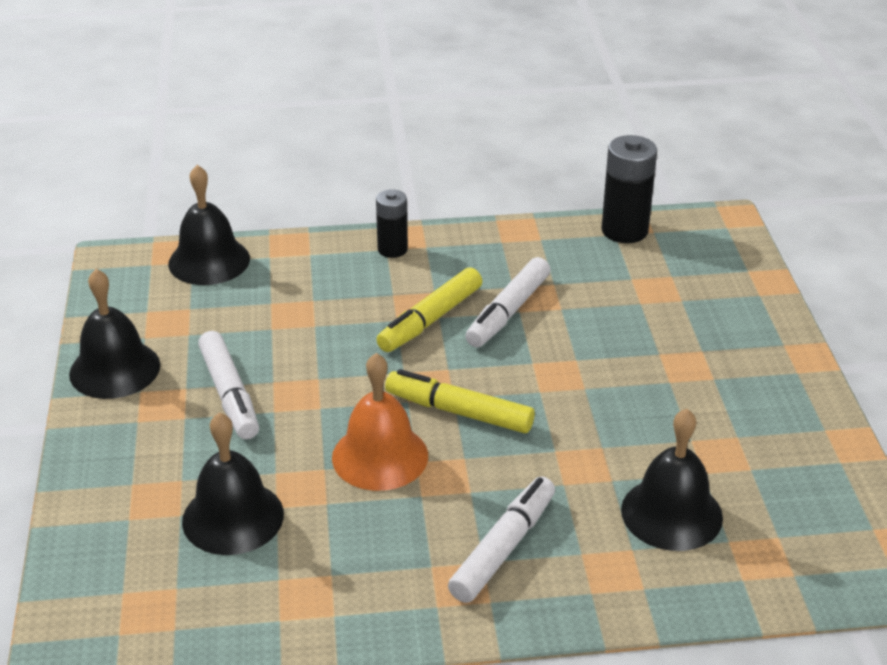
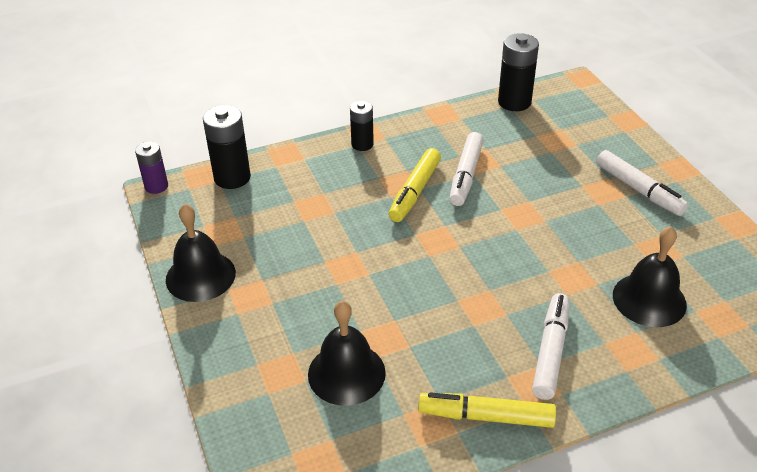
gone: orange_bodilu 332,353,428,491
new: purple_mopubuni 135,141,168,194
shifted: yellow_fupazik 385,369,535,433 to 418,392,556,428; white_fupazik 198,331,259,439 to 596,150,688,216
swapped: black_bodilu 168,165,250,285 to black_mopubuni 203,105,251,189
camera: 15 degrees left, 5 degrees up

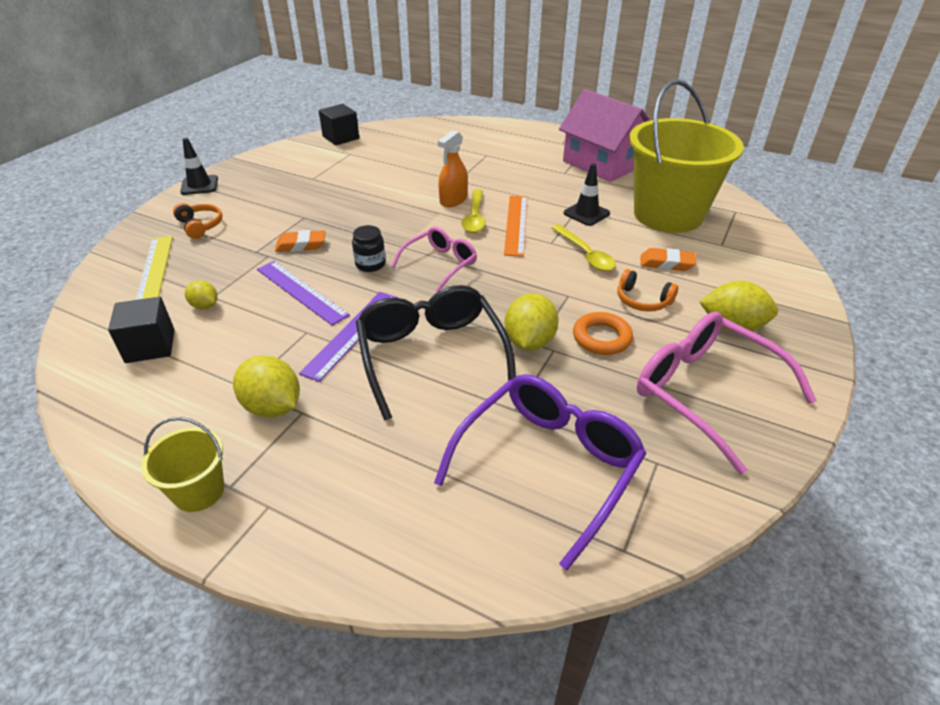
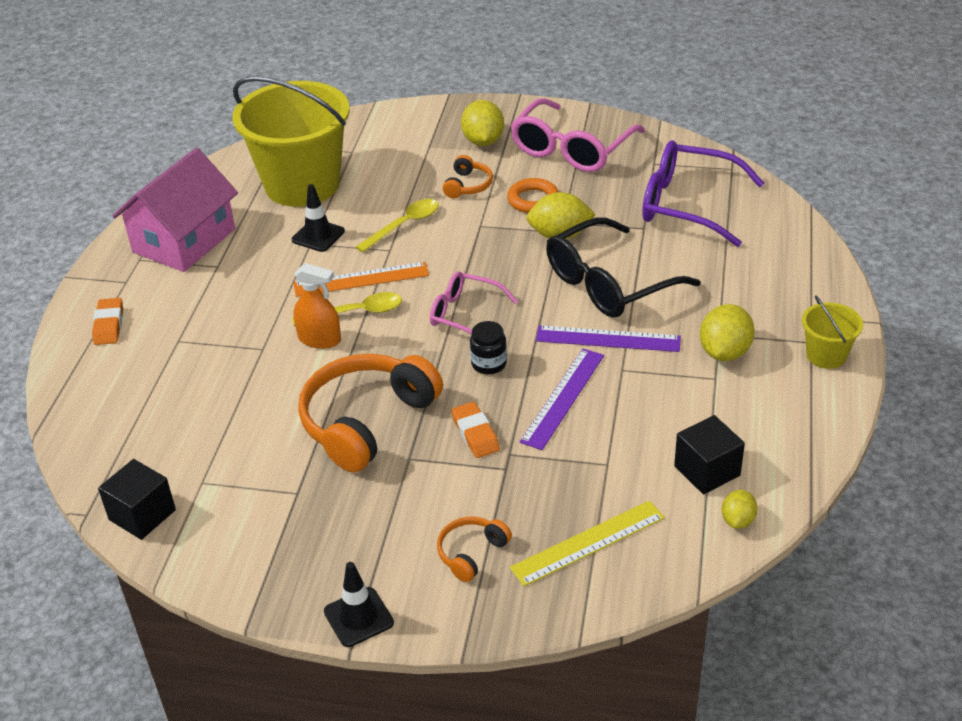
new: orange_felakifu 298,354,443,473
shifted: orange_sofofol 640,248,696,271 to 92,298,123,345; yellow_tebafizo 185,280,218,310 to 722,490,758,529
camera: 105 degrees left, 0 degrees up

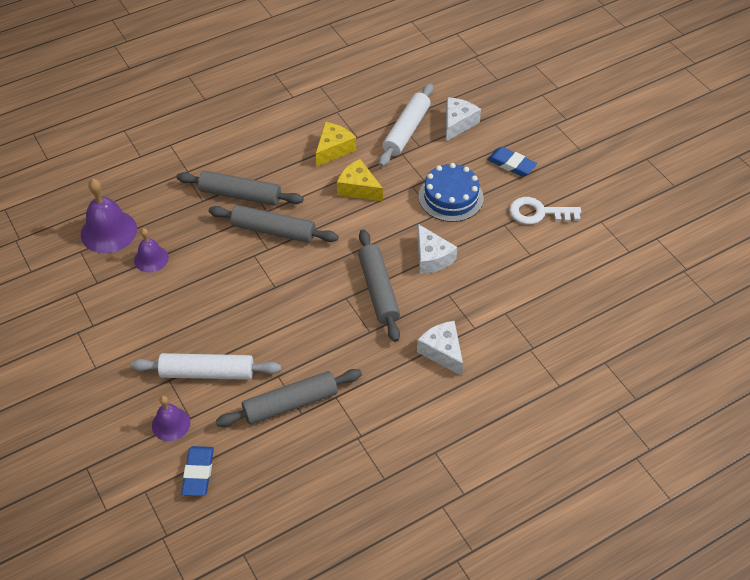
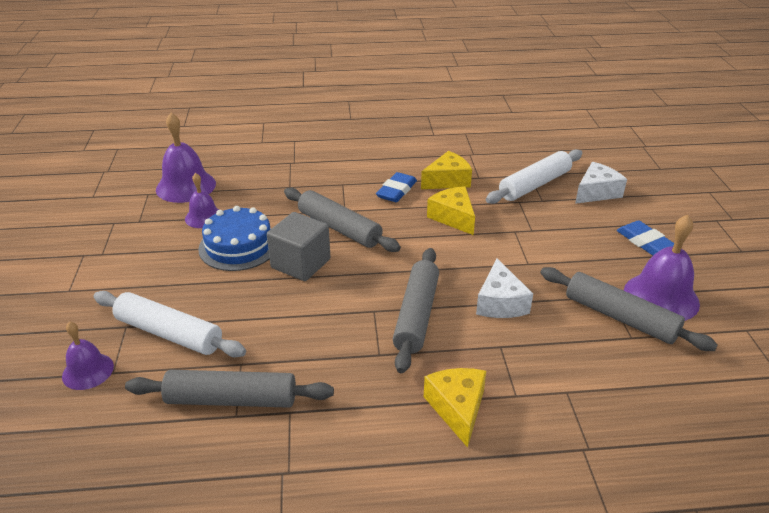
new: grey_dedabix 267,212,331,281
shifted: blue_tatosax 418,163,484,222 to 198,206,271,271; blue_sofofol 181,446,214,496 to 376,172,417,202; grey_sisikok 176,171,303,206 to 541,267,718,351
swapped: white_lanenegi 509,197,581,225 to purple_bodilu 624,215,700,321
repainted: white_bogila 417,321,463,376 to yellow_bogila 424,368,486,448
camera: 25 degrees right, 15 degrees down

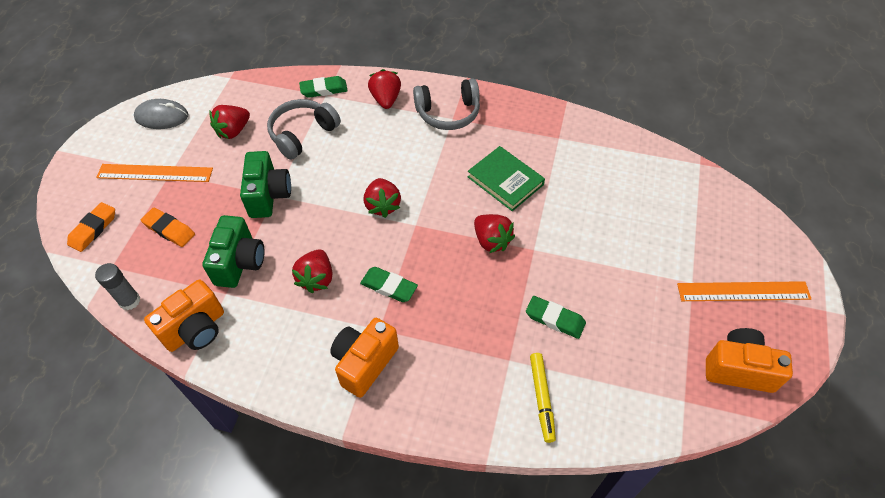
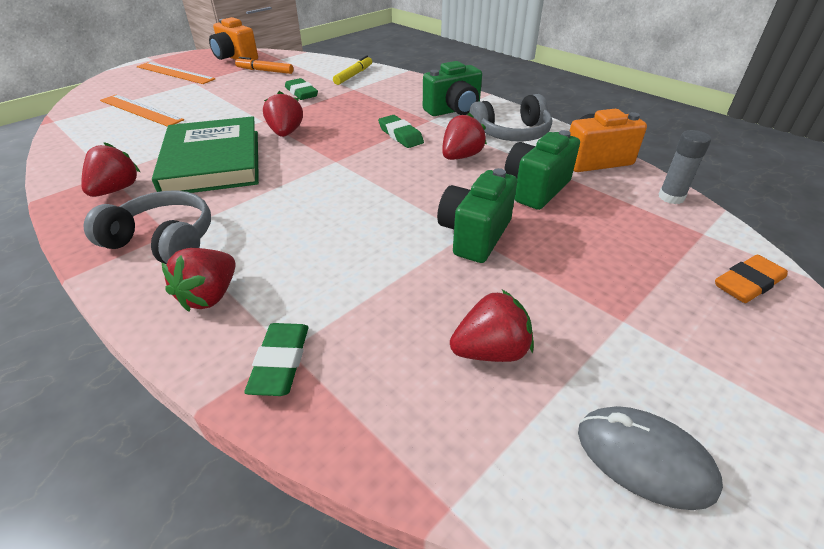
gone: orange_sofofol 141,207,195,247
new: orange_fupazik 235,57,293,74
shifted: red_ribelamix 364,178,401,218 to 81,142,140,197; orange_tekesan 96,164,213,182 to 100,95,184,127; grey_felakifu 267,99,341,160 to 469,94,552,142
repainted: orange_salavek 330,318,399,398 to green_salavek 423,61,482,116
rotated: green_sofofol 299,76,348,98 = 244,323,309,396 75 degrees clockwise
scaled: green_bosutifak 468,146,545,211 = 152,116,259,193 x1.57
camera: 150 degrees left, 15 degrees down

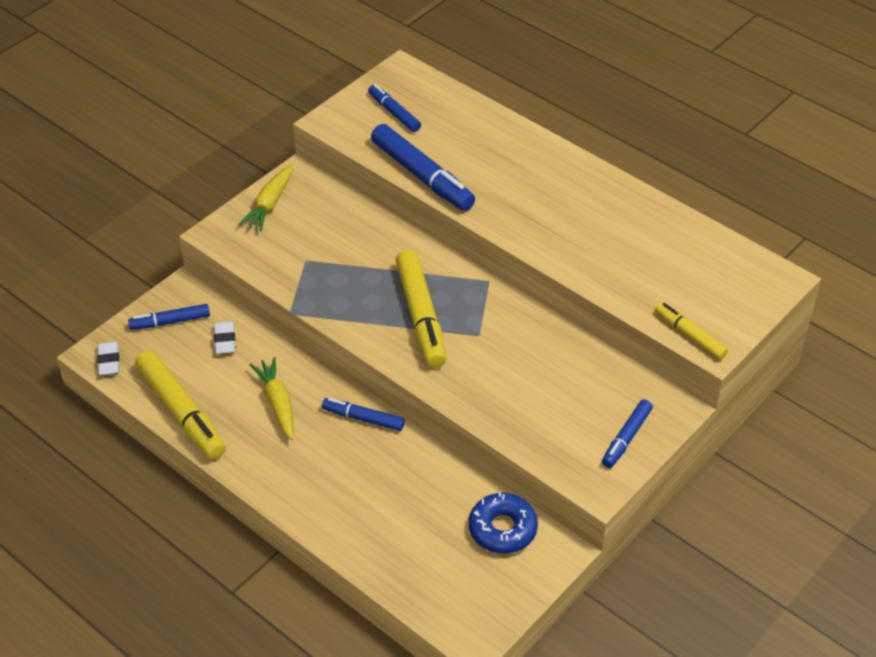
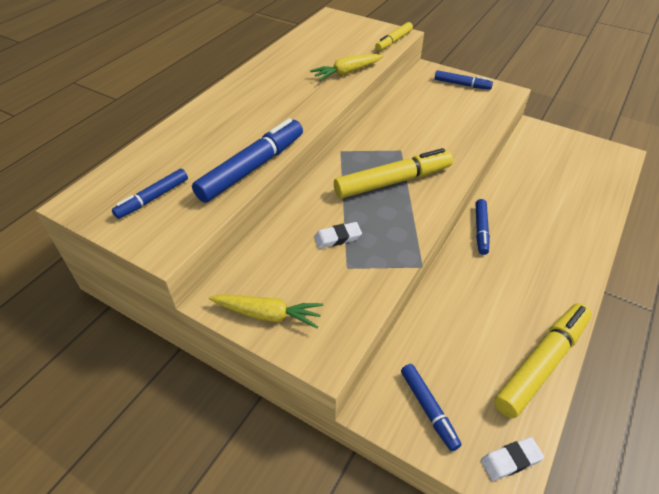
gone: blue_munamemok 469,492,538,554
shifted: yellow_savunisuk 249,357,294,440 to 310,54,383,81; white_sofofol 214,321,235,354 to 314,222,362,249
camera: 100 degrees left, 0 degrees up

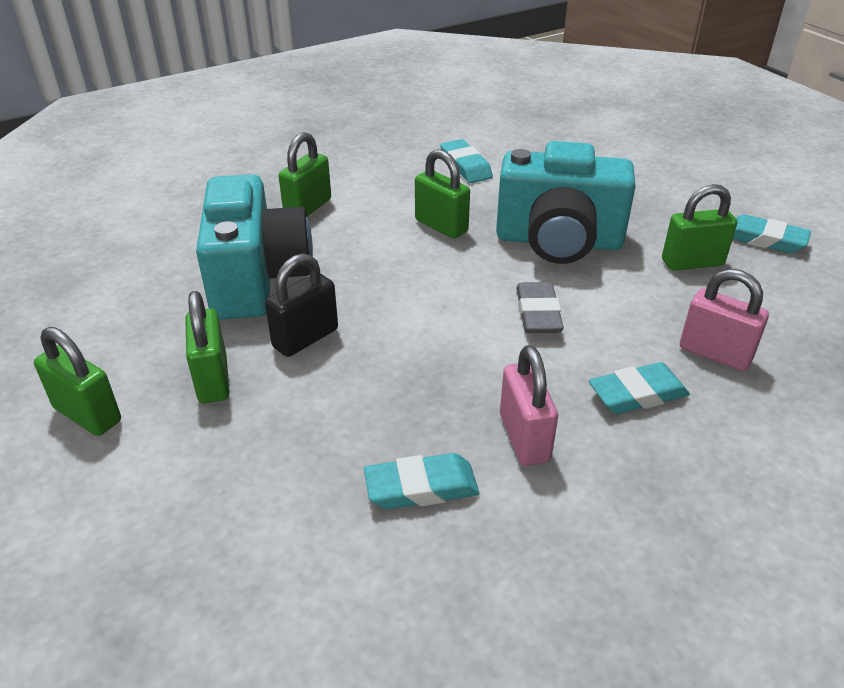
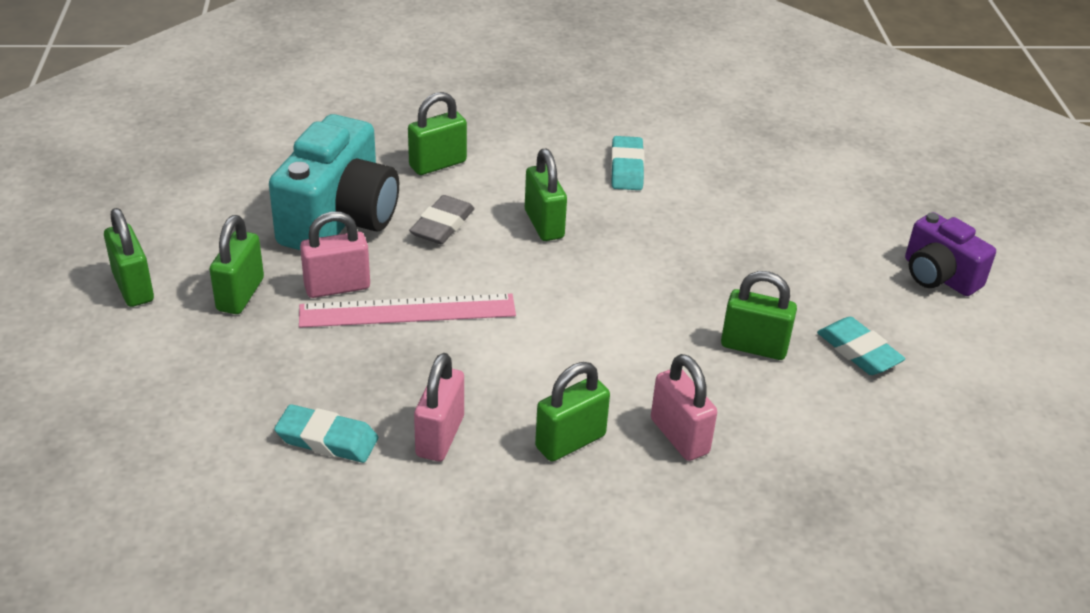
gone: turquoise_salavek 496,141,636,264
new: pink_tekesan 299,294,516,328; purple_salavek 905,212,996,296
shifted: grey_sofofol 516,282,564,333 to 409,195,474,244
swapped: turquoise_sofofol 589,362,690,414 to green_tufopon 535,362,610,462
repainted: black_tufopon 265,253,338,357 to pink_tufopon 300,212,370,298
camera: 25 degrees right, 0 degrees up

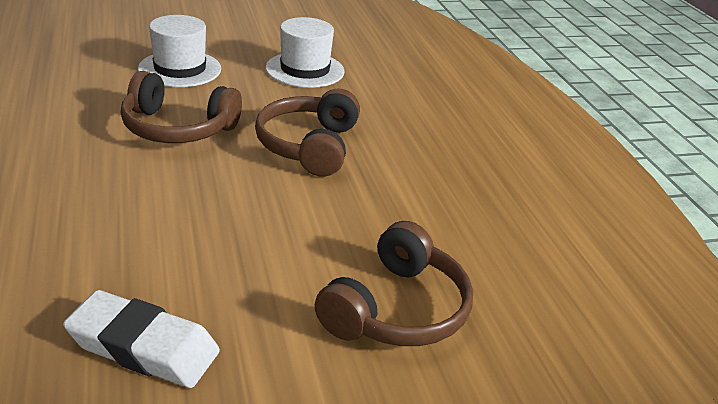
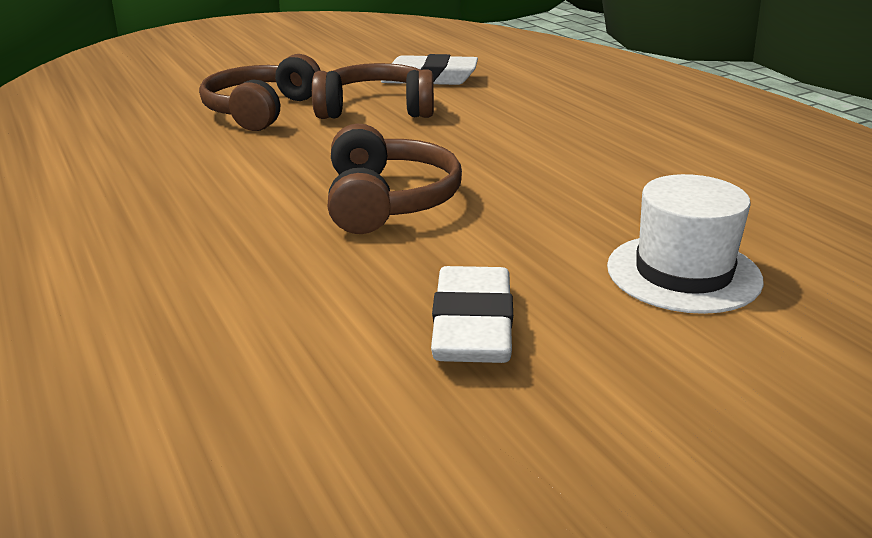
shifted: brown_felakifu 121,71,242,143 to 312,63,434,119
swapped: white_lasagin 266,17,345,88 to white_sofofol 431,266,513,363
camera: 170 degrees right, 5 degrees down

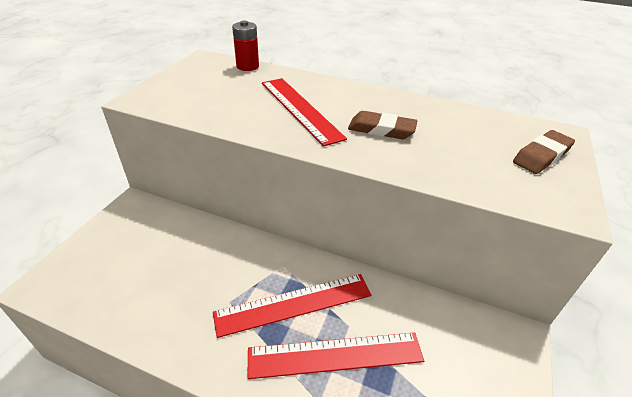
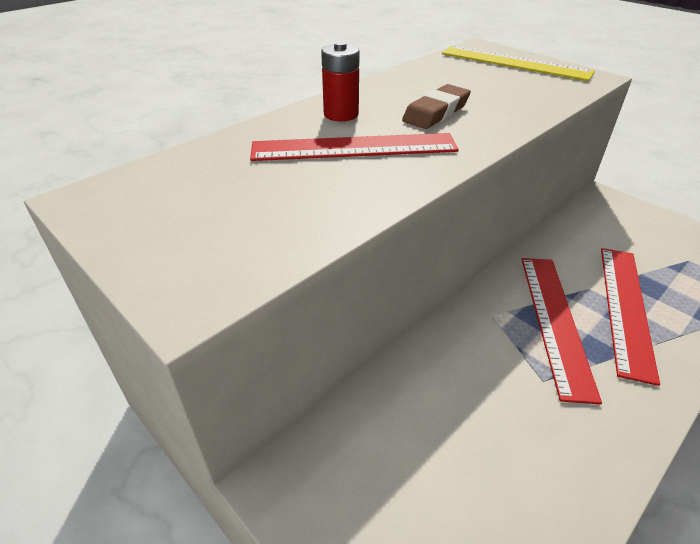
shifted: red_mopubuni 232,21,259,71 to 321,41,360,121
swapped: brown_sofofol 513,130,575,174 to yellow_tekesan 442,46,595,81
camera: 65 degrees left, 0 degrees up

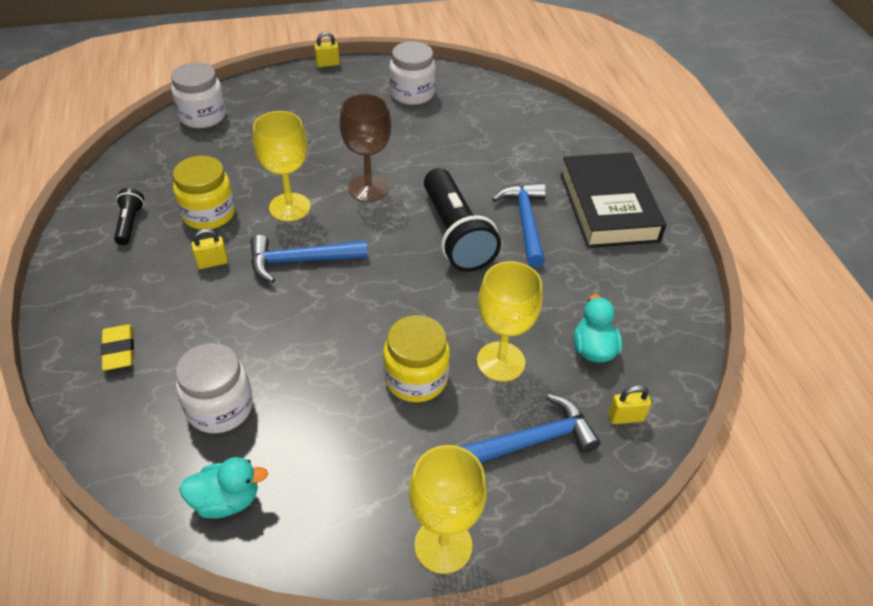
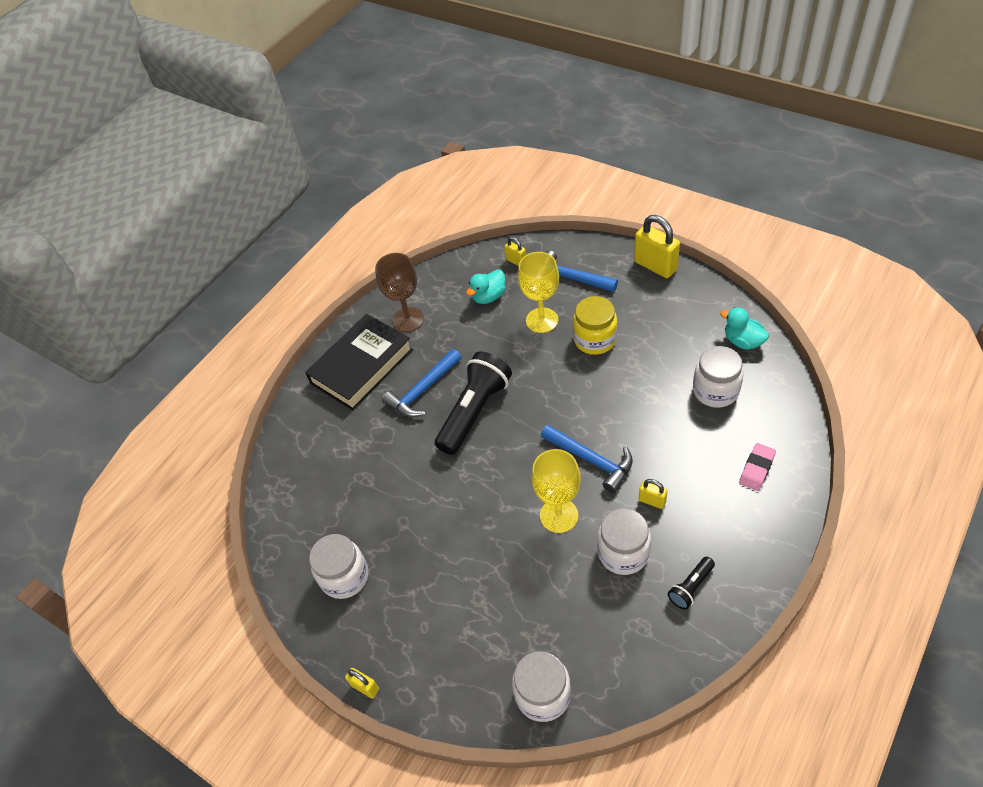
shifted: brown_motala 340,93,391,202 to 375,253,424,332
swapped: yellow_motala 409,445,487,574 to yellow_tufopon 634,215,680,278
repainted: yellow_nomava 173,156,235,230 to white_nomava 597,508,651,575; yellow_sofofol 101,324,134,371 to pink_sofofol 739,443,776,491
camera: 125 degrees left, 5 degrees up

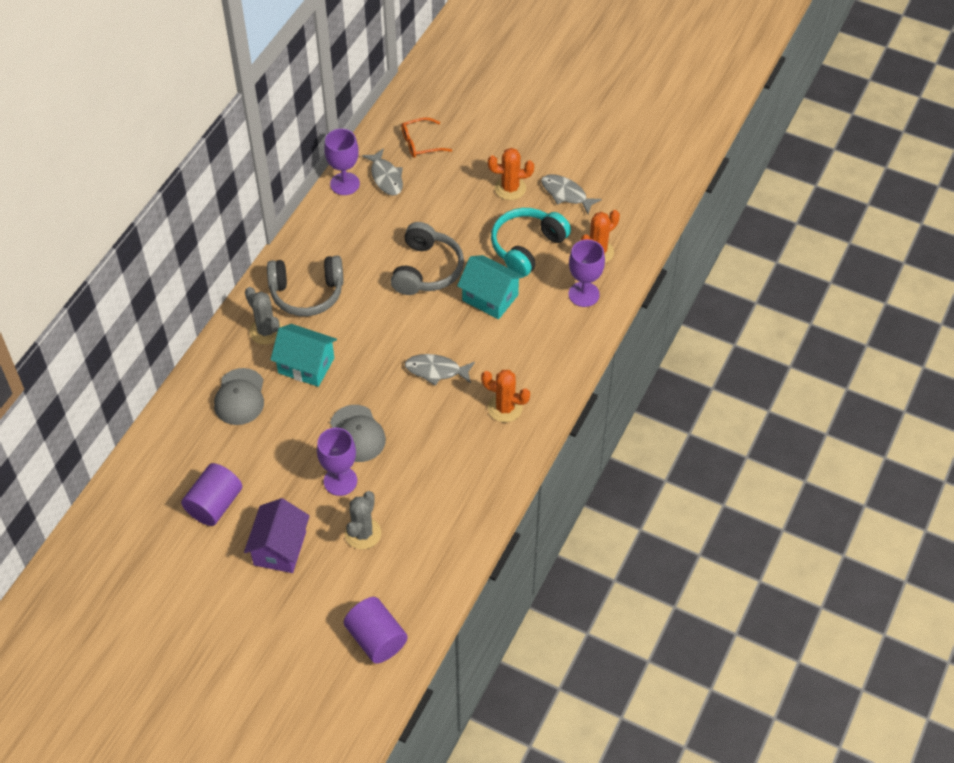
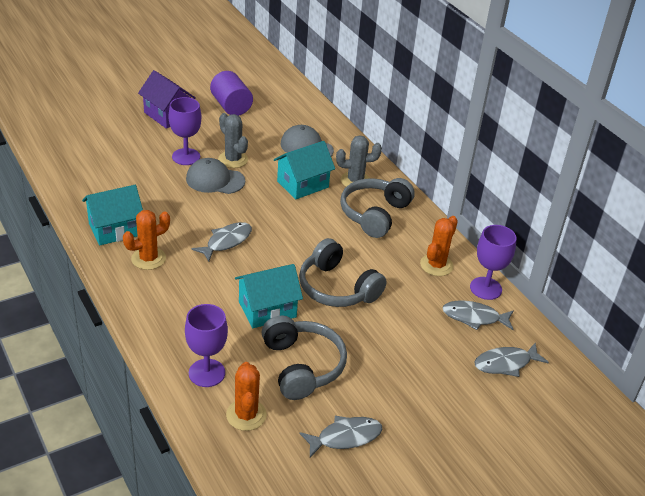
gone: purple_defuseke 344,597,408,663
new: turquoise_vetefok 82,185,143,246
shifted: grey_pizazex 345,491,381,549 to 218,113,248,168; orange_pizazex 488,148,534,200 to 420,216,458,276
swapped: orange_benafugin 402,117,452,158 to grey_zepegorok 474,343,549,377
repainted: turquoise_felakifu 491,208,571,277 to grey_felakifu 262,315,347,400
camera: 120 degrees right, 15 degrees down

